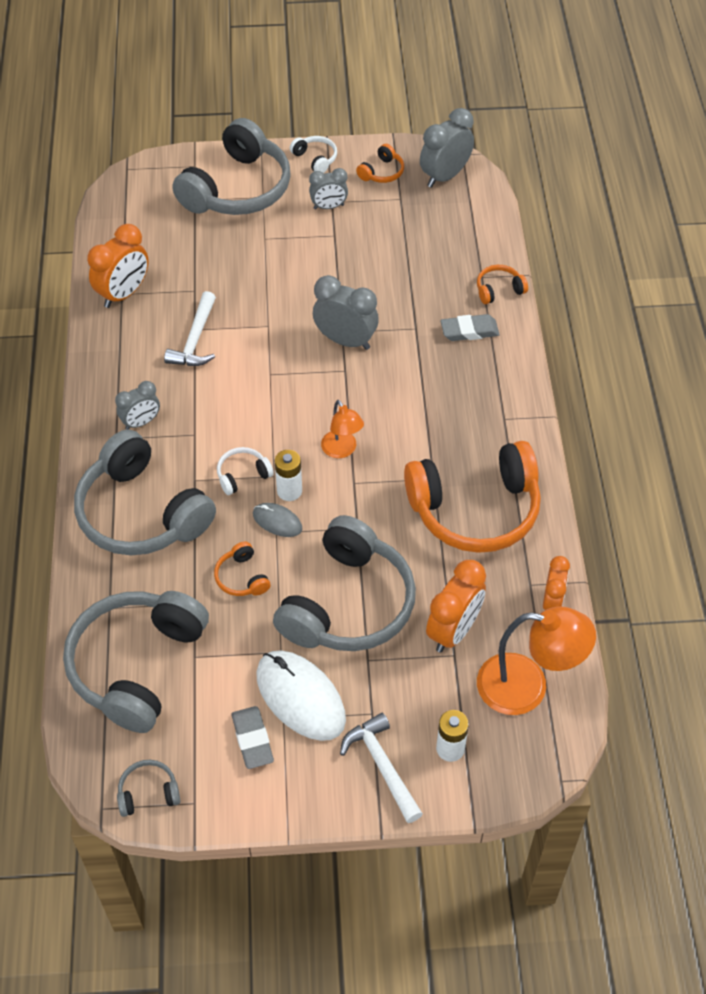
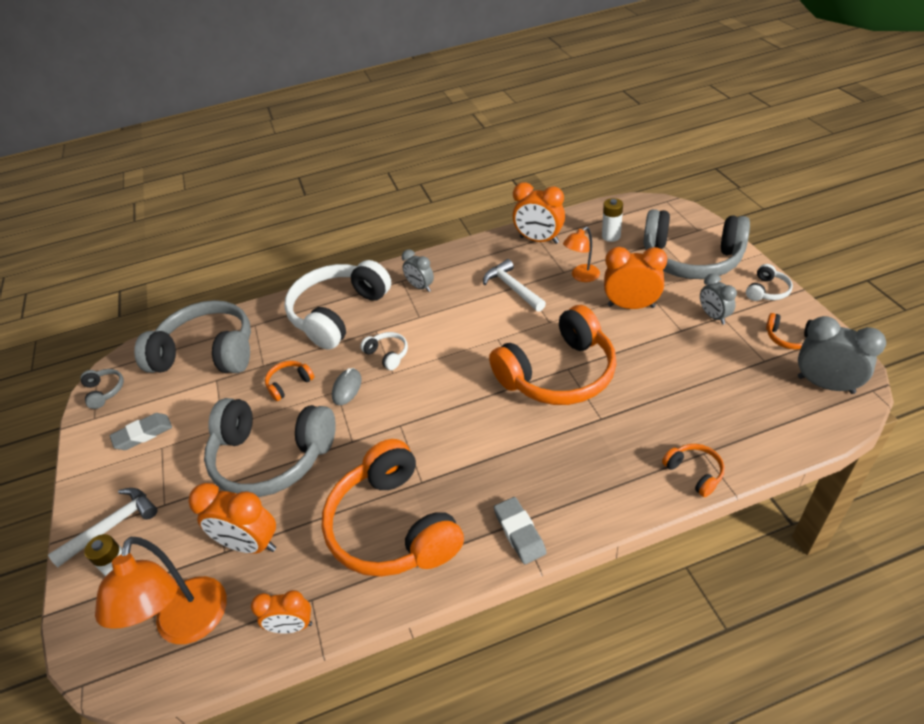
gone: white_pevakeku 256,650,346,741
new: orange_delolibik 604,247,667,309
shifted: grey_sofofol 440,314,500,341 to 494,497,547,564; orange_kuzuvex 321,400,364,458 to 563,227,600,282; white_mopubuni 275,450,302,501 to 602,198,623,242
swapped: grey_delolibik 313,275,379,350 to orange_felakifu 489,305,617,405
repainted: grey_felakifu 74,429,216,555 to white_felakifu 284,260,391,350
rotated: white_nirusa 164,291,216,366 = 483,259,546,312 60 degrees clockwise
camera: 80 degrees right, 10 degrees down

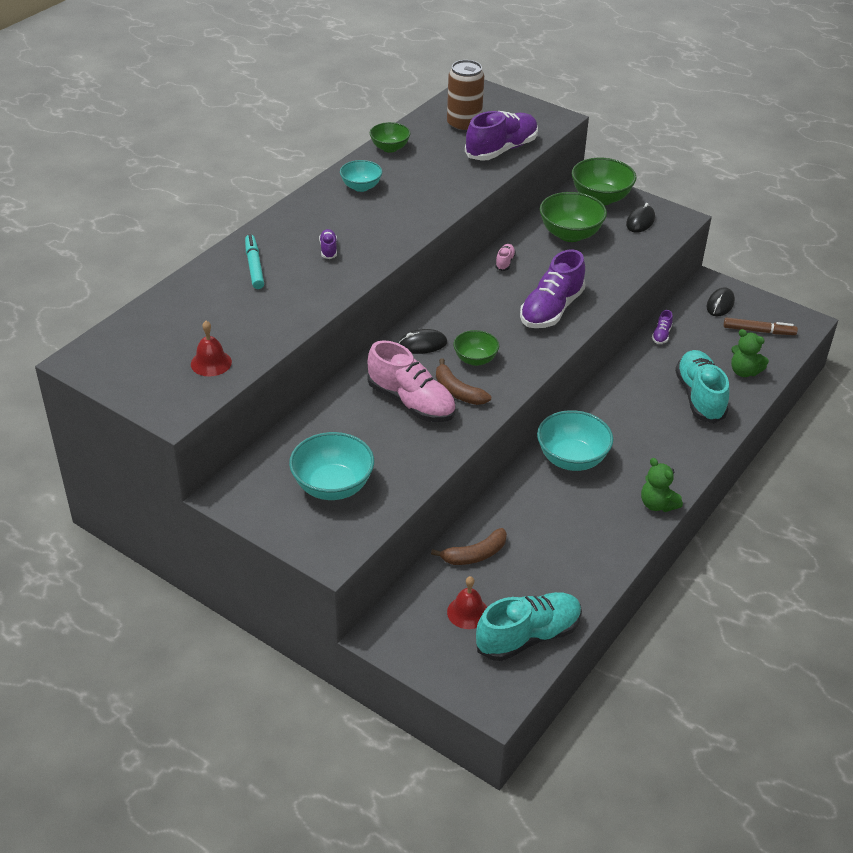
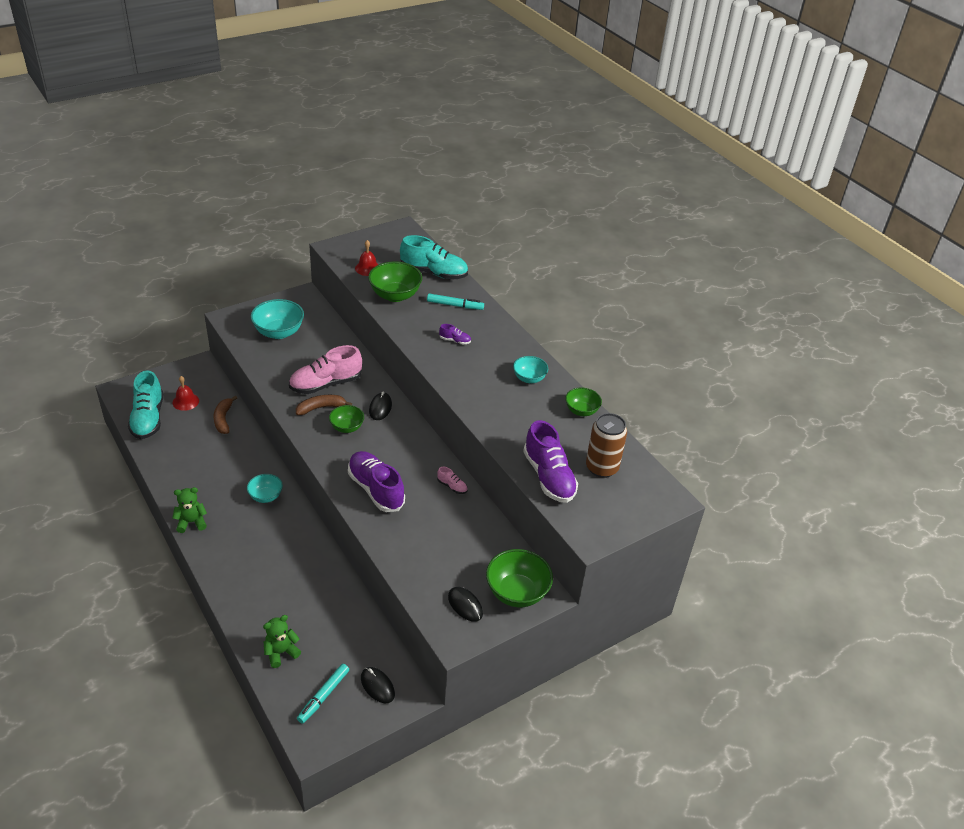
gone: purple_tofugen 652,310,673,344
shifted: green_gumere 540,192,607,242 to 368,261,422,302; turquoise_tofugen 675,350,730,423 to 400,235,468,280
repainted: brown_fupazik 723,317,798,335 to turquoise_fupazik 297,664,349,724
scaled: turquoise_gumere 537,410,613,471 = 247,474,283,503 x0.61
camera: 110 degrees right, 0 degrees up

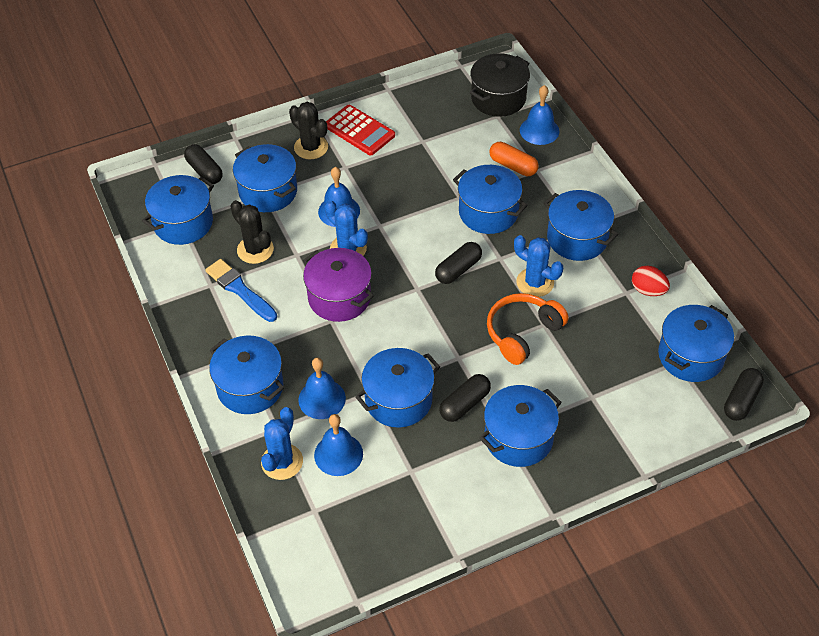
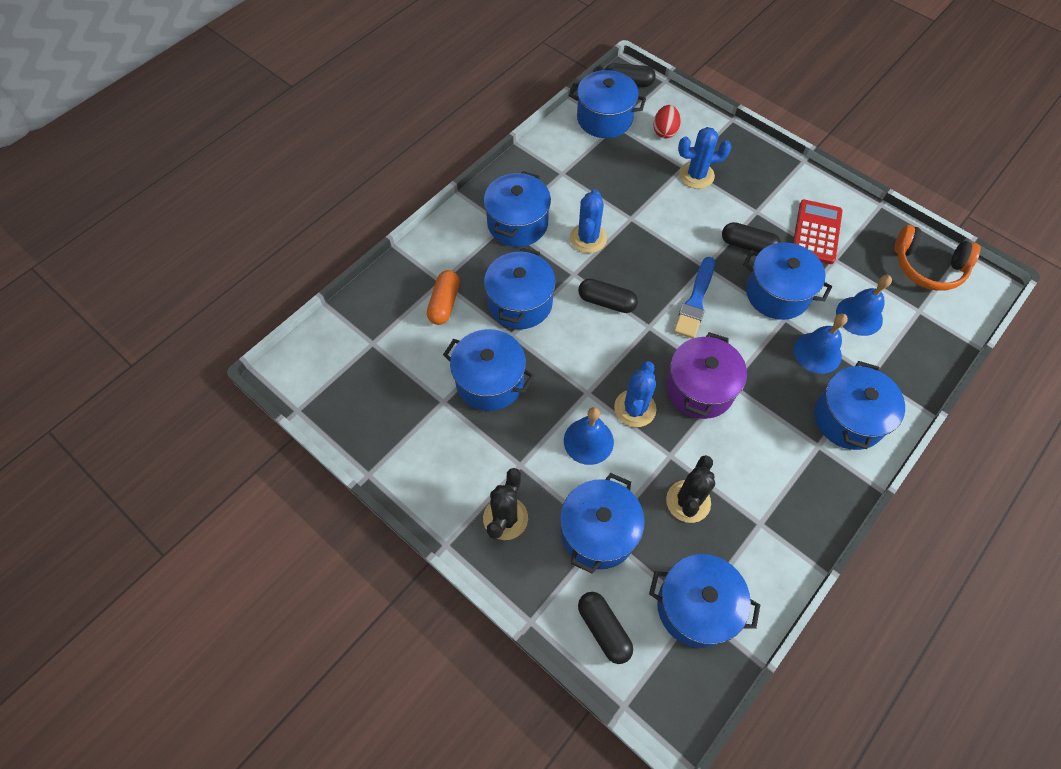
gone: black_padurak 470,53,530,117; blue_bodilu 520,85,559,145
shifted: blue_padurak 479,385,562,467 to 443,329,534,411; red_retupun 632,266,670,296 to 653,105,681,138; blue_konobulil 205,259,277,322 to 674,257,715,339; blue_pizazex 261,407,303,480 to 678,127,731,189; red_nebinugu 326,105,395,155 to 793,200,842,264; orange_felakifu 487,293,569,365 to 894,225,980,291
rotated: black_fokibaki 184,144,223,184 = 578,592,633,664 60 degrees counterclockwise
camera: 115 degrees left, 10 degrees up

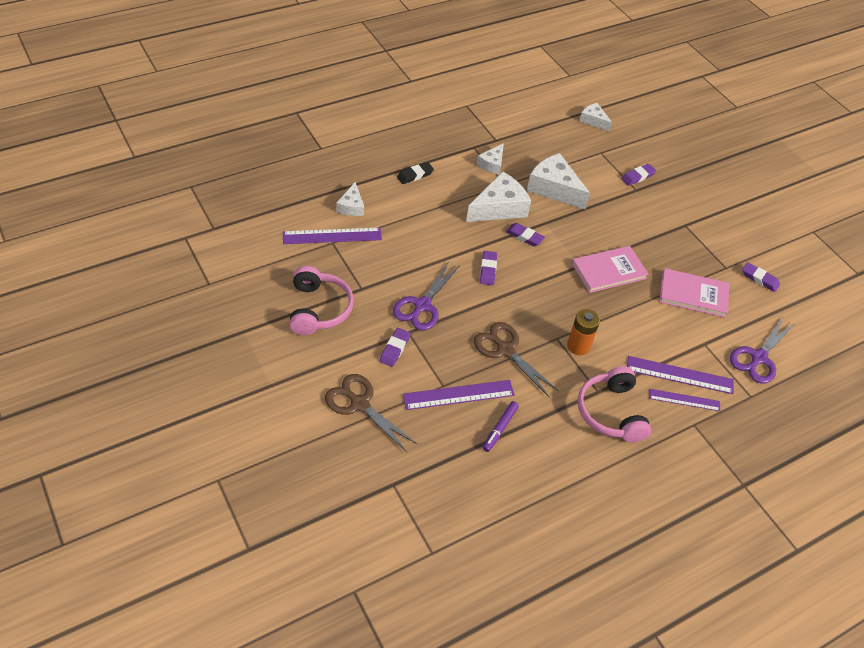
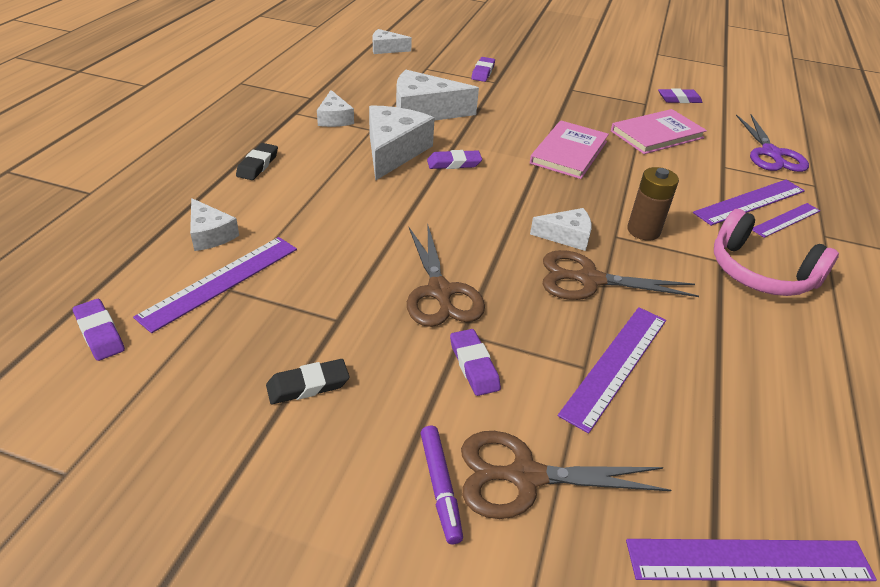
new: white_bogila 530,208,592,251; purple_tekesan 626,539,877,581
shifted: purple_sofofol 480,251,497,285 to 73,299,125,361; purple_fupazik 482,401,519,452 to 421,426,463,544
swapped: pink_felakifu 289,266,354,335 to black_sofofol 266,359,349,404
repainted: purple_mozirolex 393,261,460,331 to brown_mozirolex 407,226,485,327; orange_mopubuni 567,309,600,355 to brown_mopubuni 627,167,679,240
camera: 40 degrees left, 10 degrees down

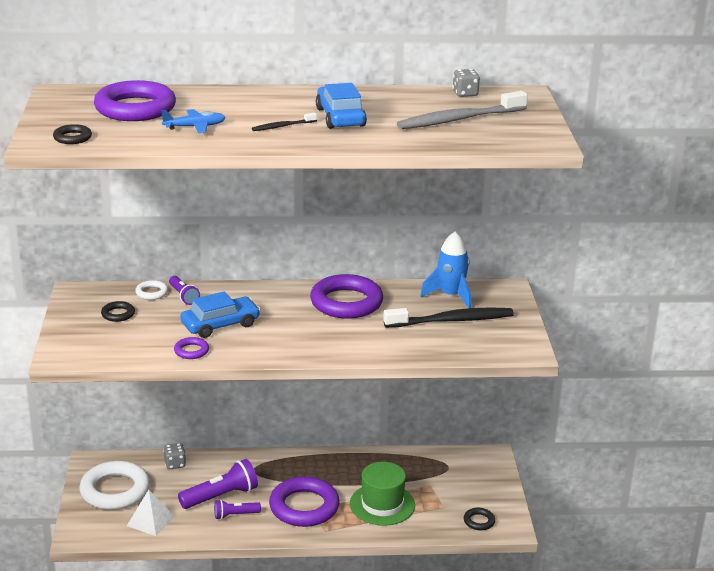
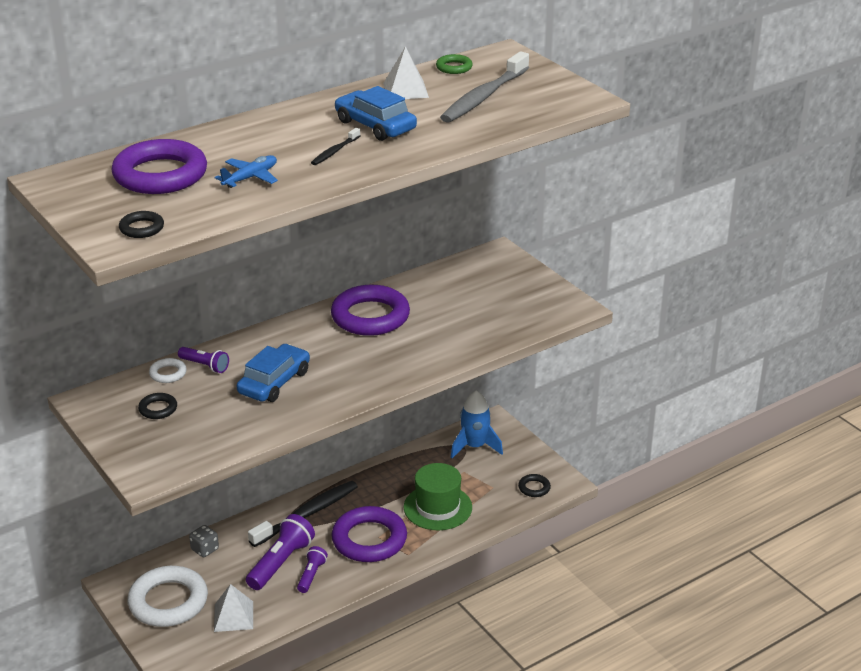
gone: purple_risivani 174,337,209,359
new: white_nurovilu 383,46,429,99
shifted: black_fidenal 383,307,514,328 to 248,481,358,547; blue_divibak 420,231,471,308 to 451,390,503,458
swapped: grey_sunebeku 452,69,480,97 to green_risivani 436,54,473,74
rotated: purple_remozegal 214,499,261,520 = 297,546,328,593 150 degrees clockwise
camera: 30 degrees left, 5 degrees up

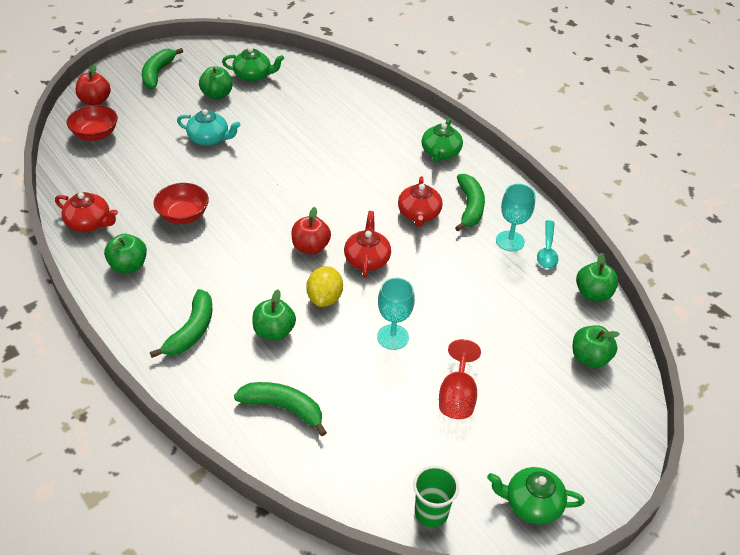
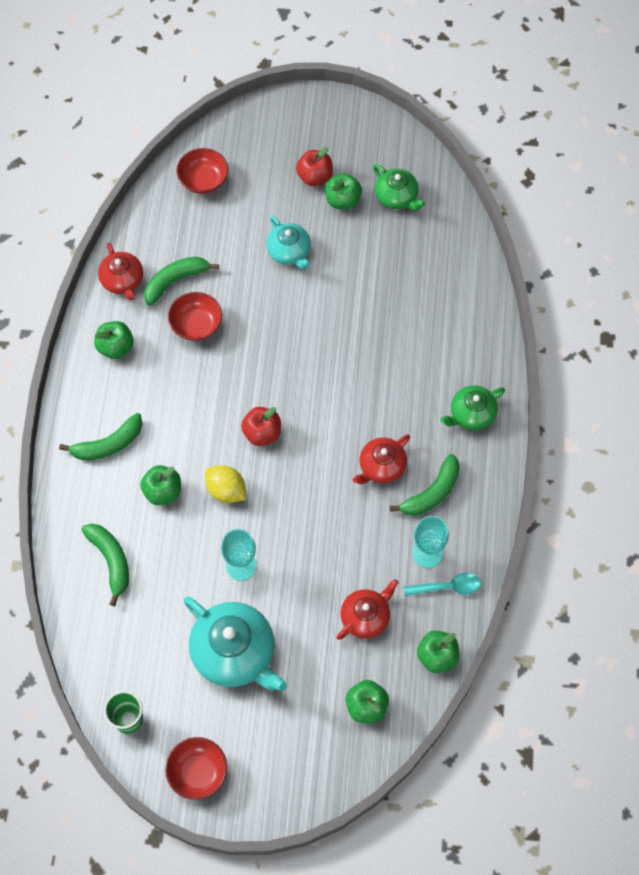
shifted: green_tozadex 142,48,183,89 to 144,257,219,306; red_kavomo 76,64,111,105 to 296,147,333,186; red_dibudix 344,211,391,278 to 336,579,399,640
swapped: green_dibudix 487,467,585,525 to red_gumere 165,737,227,800; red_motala 439,339,481,419 to turquoise_dibudix 184,597,287,692
rotated: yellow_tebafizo 306,266,343,307 = 205,465,246,503 75 degrees clockwise; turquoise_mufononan 537,220,558,269 = 404,573,481,596 150 degrees counterclockwise
camera: 45 degrees right, 20 degrees up

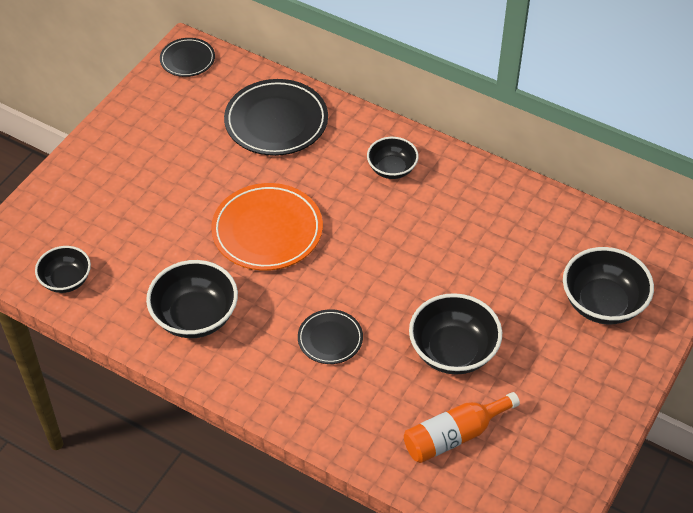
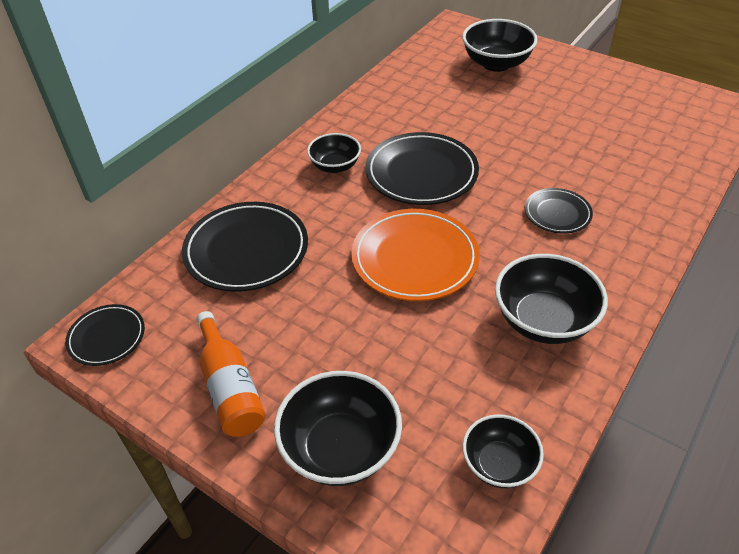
new: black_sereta 365,132,479,205
shifted: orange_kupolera 404,392,520,463 to 196,311,266,437; black_gumere 409,293,502,375 to 274,371,402,486
camera: 85 degrees left, 5 degrees down

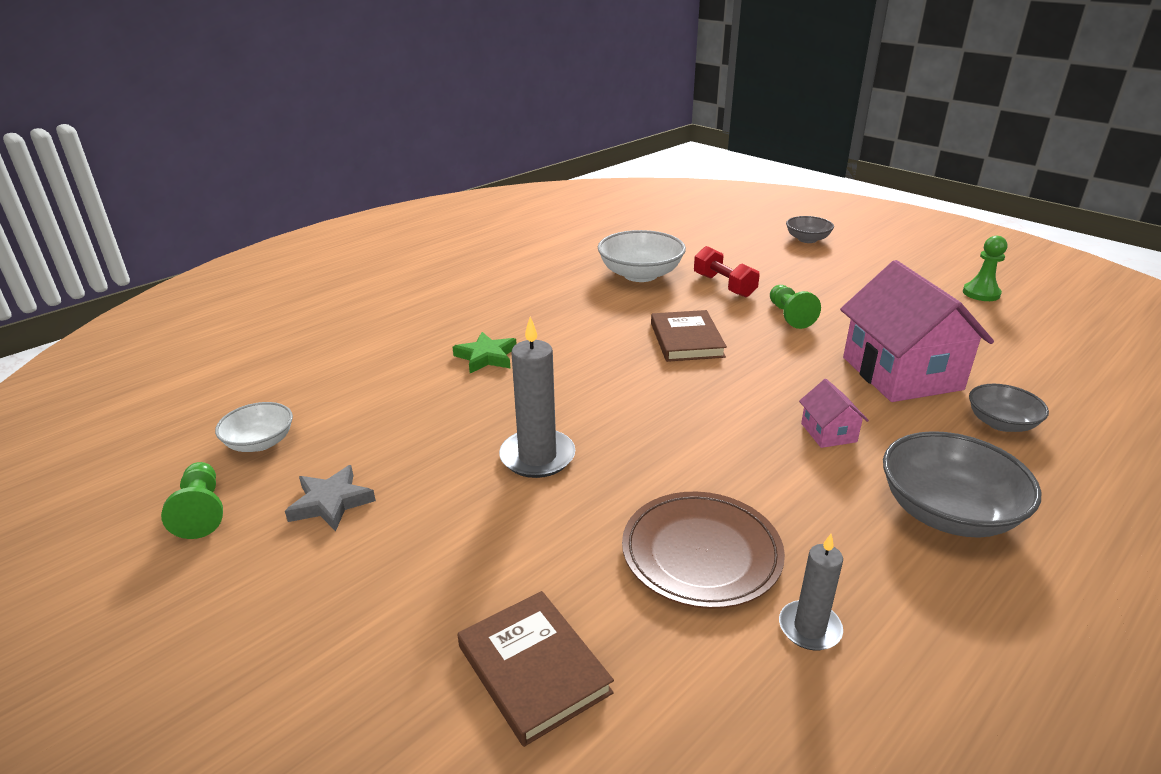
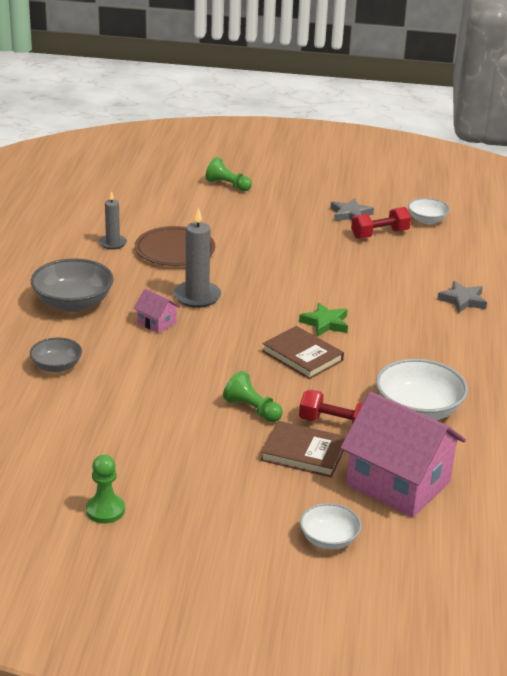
new: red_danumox 351,207,411,239; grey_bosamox 437,281,487,313
shifted: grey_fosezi 499,317,575,478 to 173,207,221,308; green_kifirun 161,462,223,539 to 205,157,252,191; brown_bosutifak 458,591,614,747 to 261,421,346,477; green_bosamox 453,332,516,373 to 299,303,348,337; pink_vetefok 840,260,994,402 to 340,392,466,518
repainted: grey_gumere 786,216,834,243 to white_gumere 300,503,362,550
camera: 140 degrees right, 0 degrees up

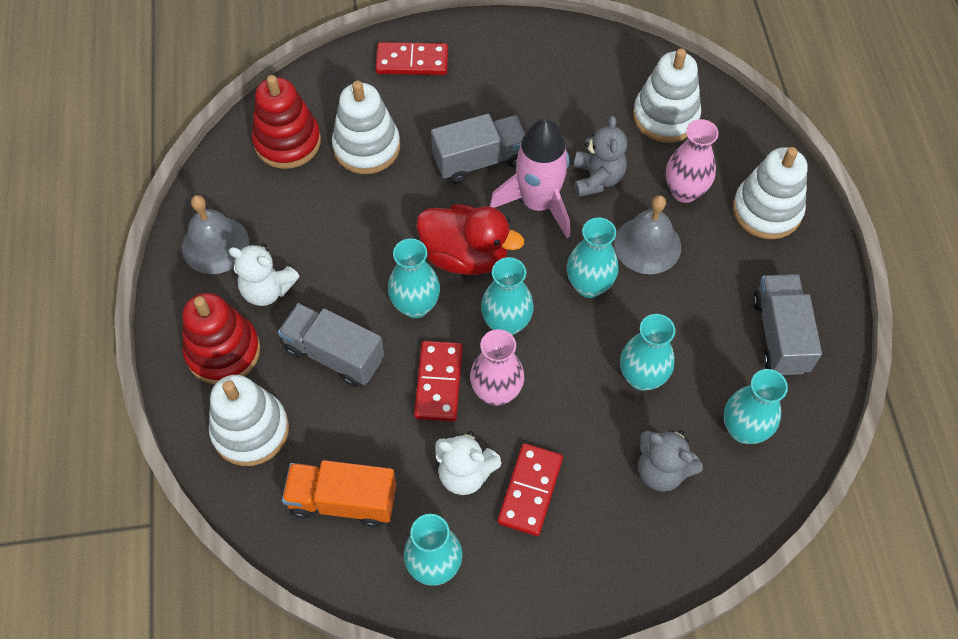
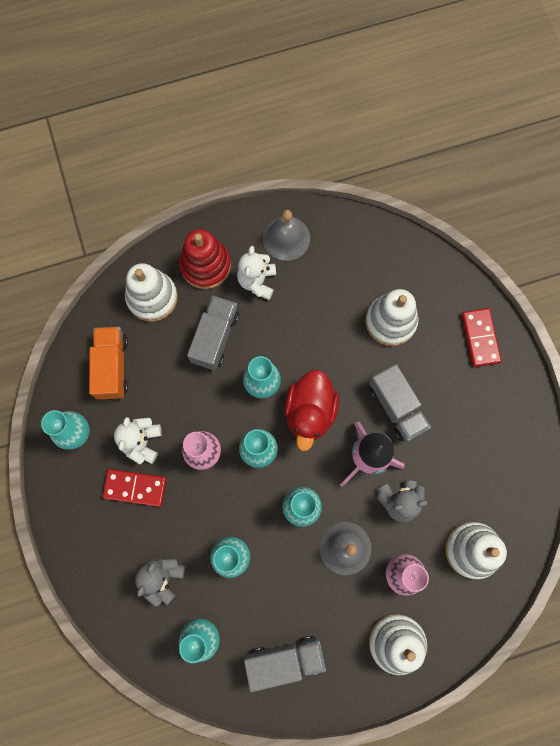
gone: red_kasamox 252,75,321,169; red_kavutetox 414,341,463,421
camera: 80 degrees right, 15 degrees up

